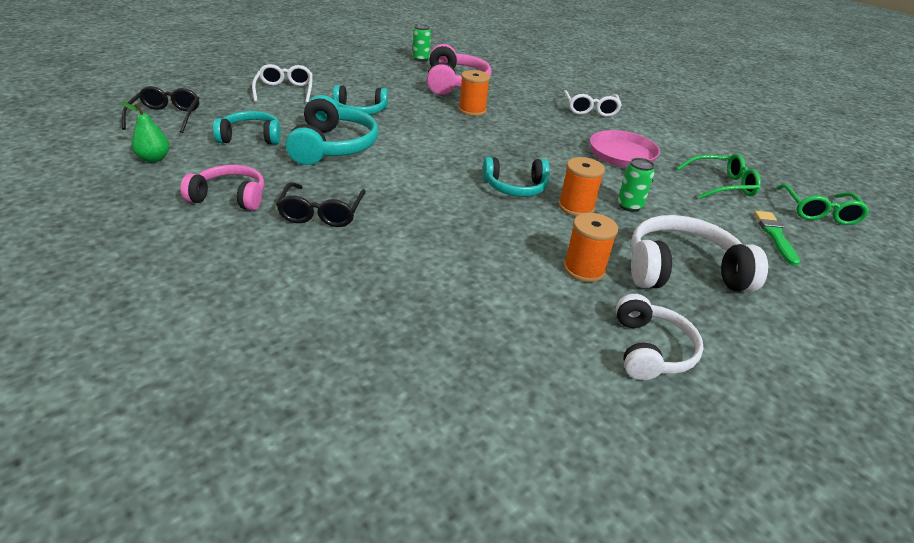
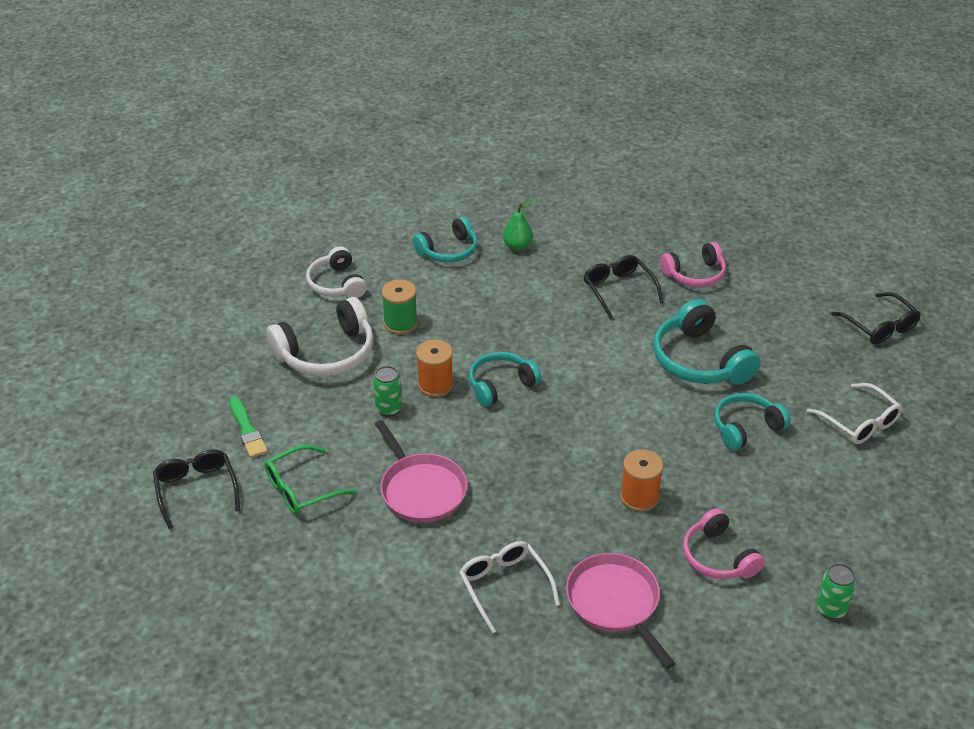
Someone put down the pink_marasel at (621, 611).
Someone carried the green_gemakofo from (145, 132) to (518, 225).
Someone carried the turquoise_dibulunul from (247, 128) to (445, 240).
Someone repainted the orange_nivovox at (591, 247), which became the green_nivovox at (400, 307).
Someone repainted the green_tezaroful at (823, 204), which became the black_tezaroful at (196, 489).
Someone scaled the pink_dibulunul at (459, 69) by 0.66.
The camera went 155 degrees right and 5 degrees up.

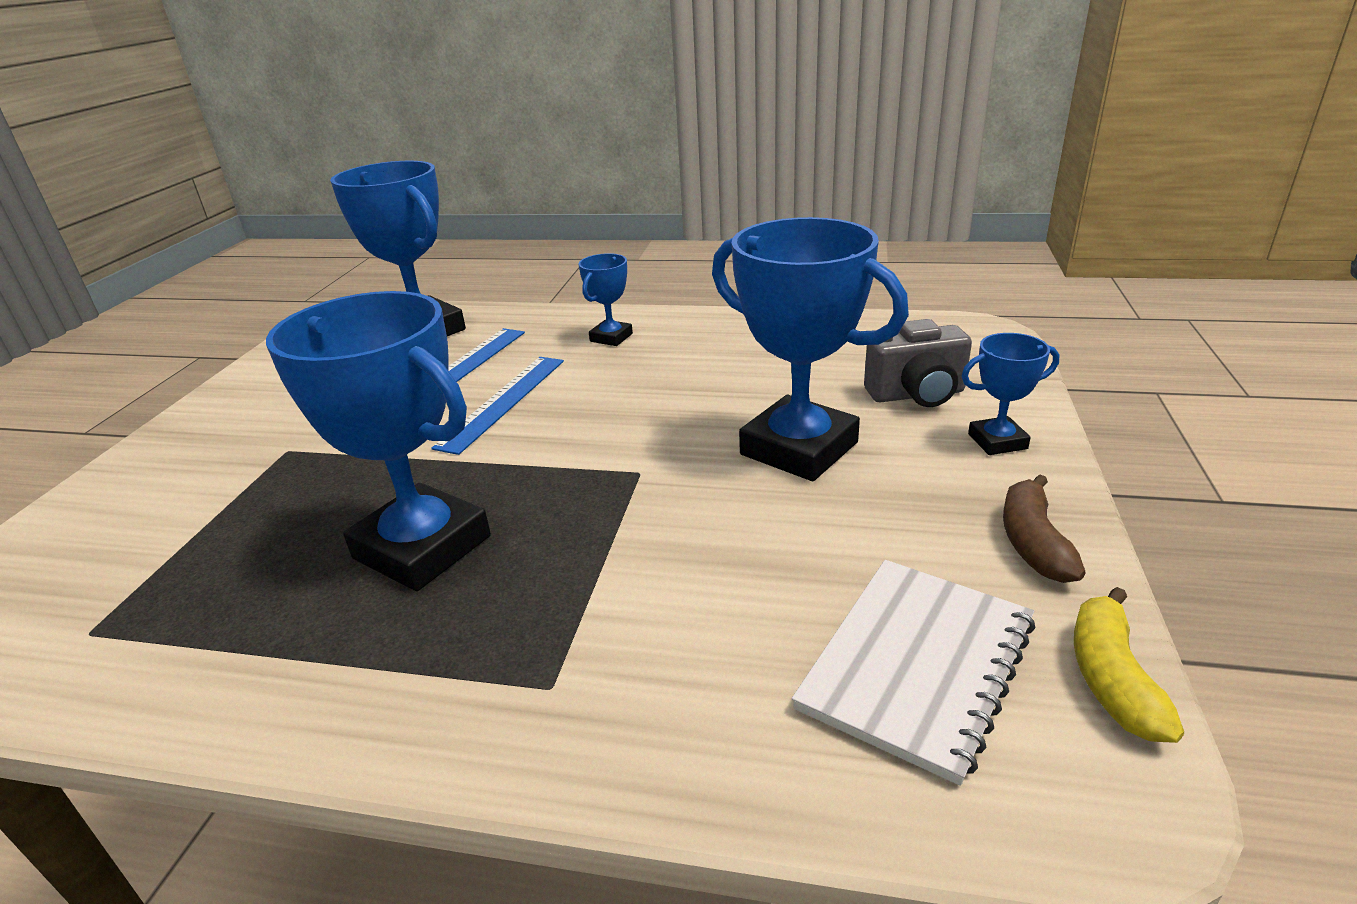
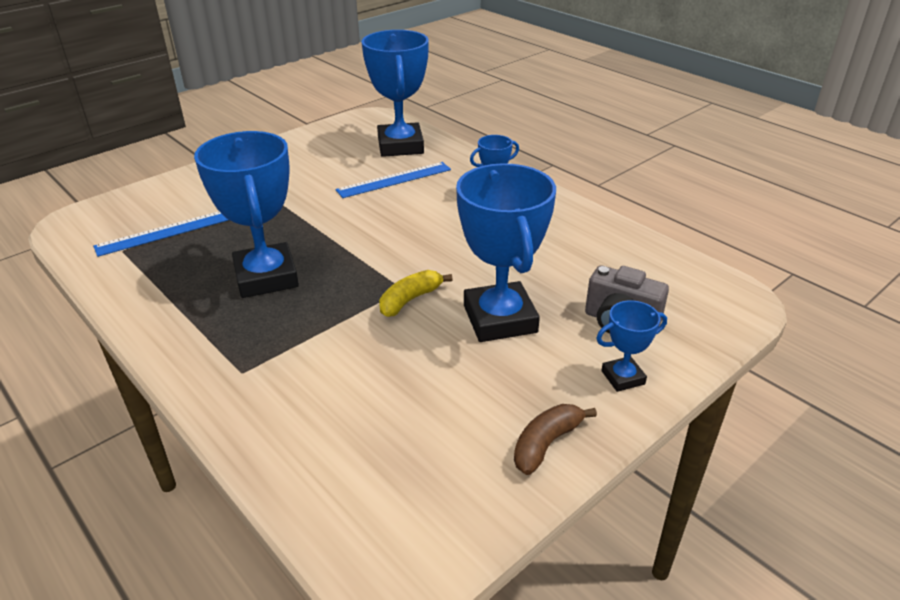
Someone took away the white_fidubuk at (913, 673).
Someone carried the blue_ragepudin from (497, 406) to (161, 234).
Someone carried the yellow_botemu from (1129, 665) to (416, 293).
Someone rotated the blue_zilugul at (1010, 394) by 45 degrees counterclockwise.
The camera went 35 degrees right and 5 degrees up.

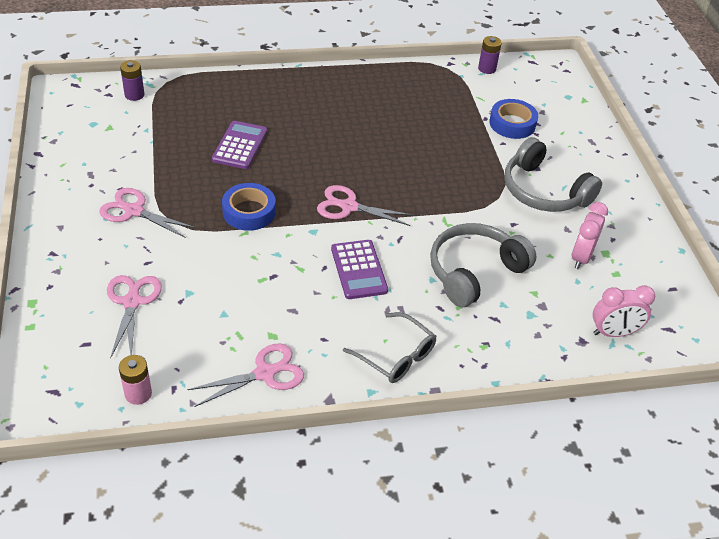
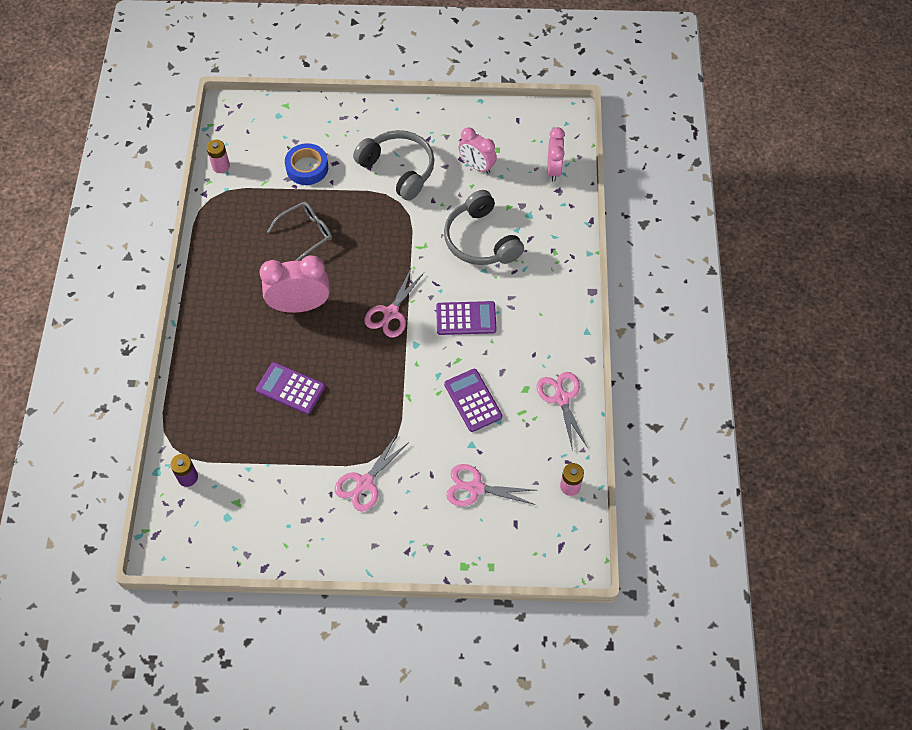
Someone took away the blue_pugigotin at (249, 207).
Someone put down the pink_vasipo at (294, 284).
Someone put down the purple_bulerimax at (473, 400).
Someone carried the grey_tezaroful from (389, 347) to (299, 231).
Someone repainted the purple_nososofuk at (490, 55), which became the pink_nososofuk at (218, 156).
Someone rotated the grey_dibulunul at (553, 174) by 105 degrees counterclockwise.
The camera went 75 degrees left and 15 degrees up.

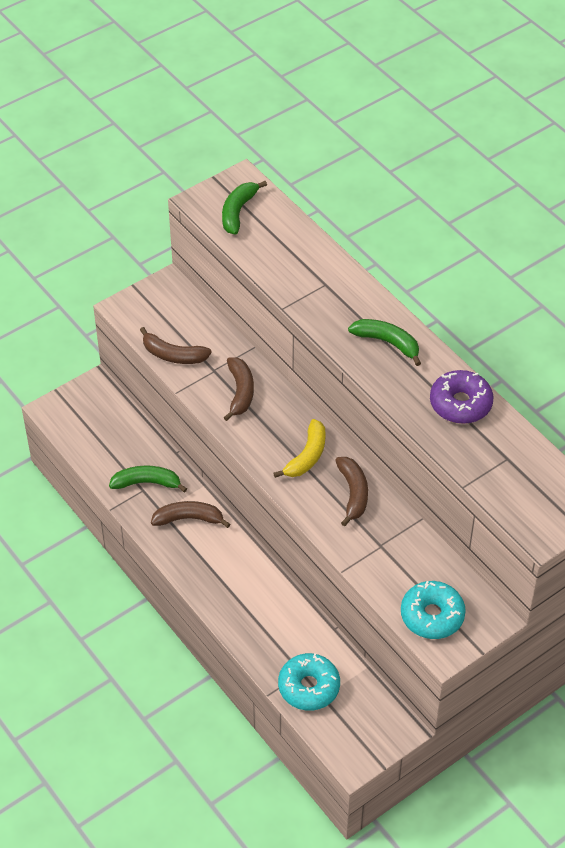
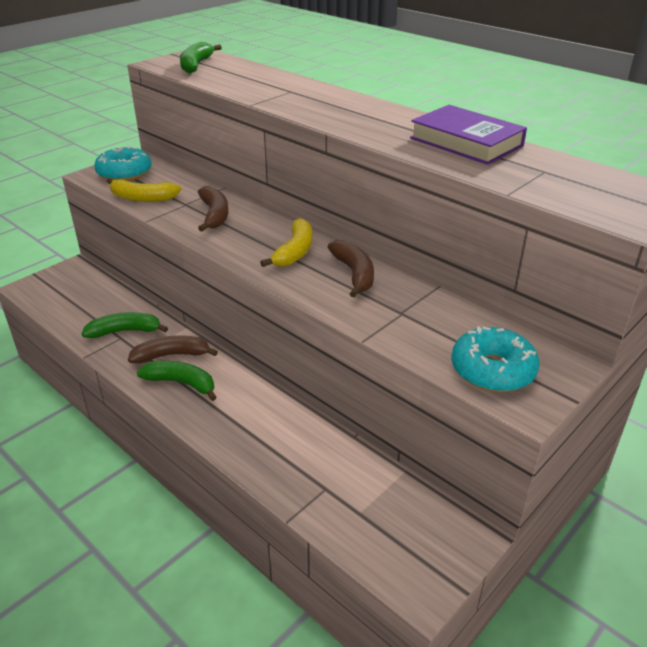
Someone carried the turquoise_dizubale from (309, 682) to (123, 163).
Someone carried the green_botemu from (384, 342) to (177, 381).
Someone swapped the purple_dizubale at (461, 397) for the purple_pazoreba at (468, 135).
Someone repainted the brown_botemu at (176, 345), which became the yellow_botemu at (144, 190).
The camera went 10 degrees left and 15 degrees down.

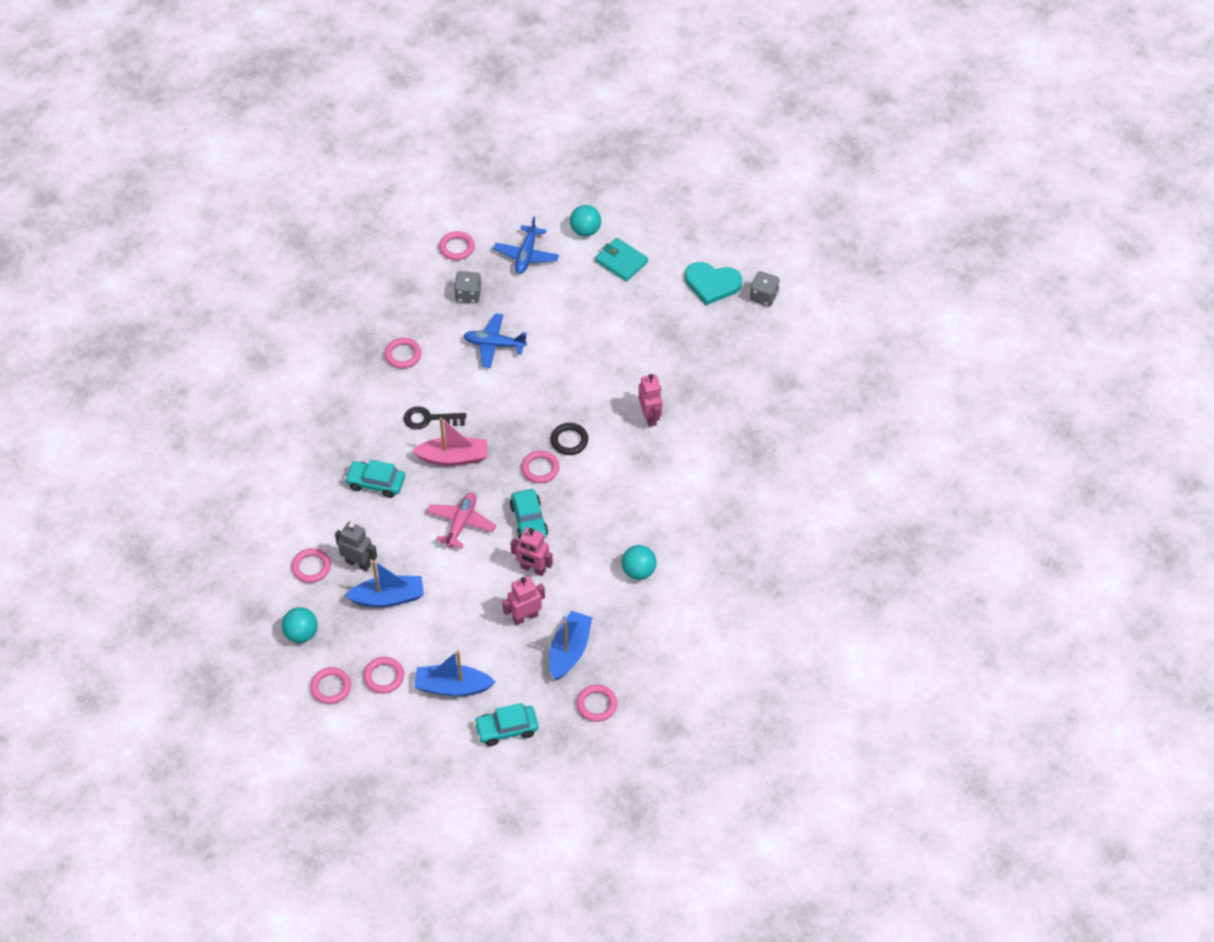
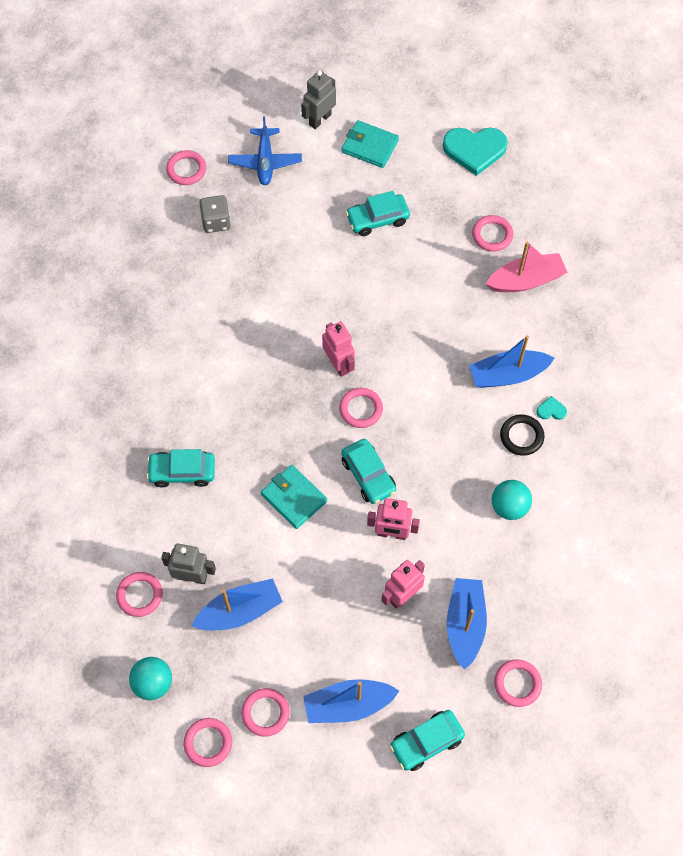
Someone took away the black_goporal at (434, 417).
Someone took away the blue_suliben at (495, 340).
Someone took away the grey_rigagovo at (765, 288).
Someone put down the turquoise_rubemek at (378, 213).
Someone put down the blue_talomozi at (511, 361).
Someone put down the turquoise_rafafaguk at (552, 408).
Someone carried the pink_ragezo from (402, 353) to (492, 233).
Someone carried the pink_talomozi from (449, 441) to (527, 266).
Someone carried the black_ragezo from (569, 439) to (522, 435).
Someone carried the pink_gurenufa from (650, 400) to (338, 349).
Someone swapped the pink_suliben at (461, 521) for the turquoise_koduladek at (294, 497).
Someone swapped the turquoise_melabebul at (585, 221) for the grey_gurenufa at (318, 99).
The camera went 15 degrees left and 10 degrees up.

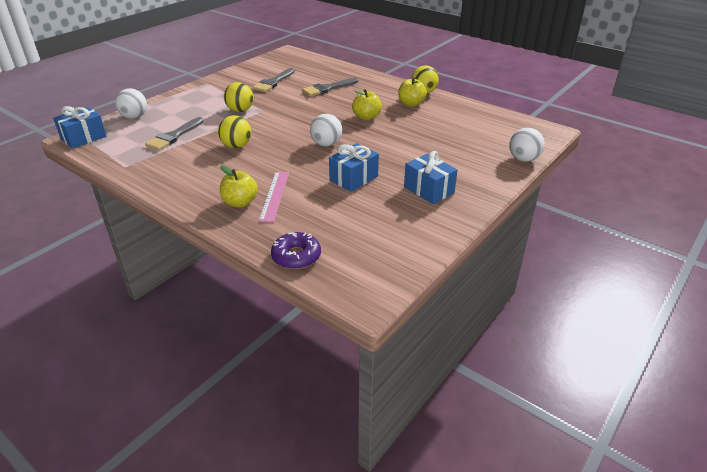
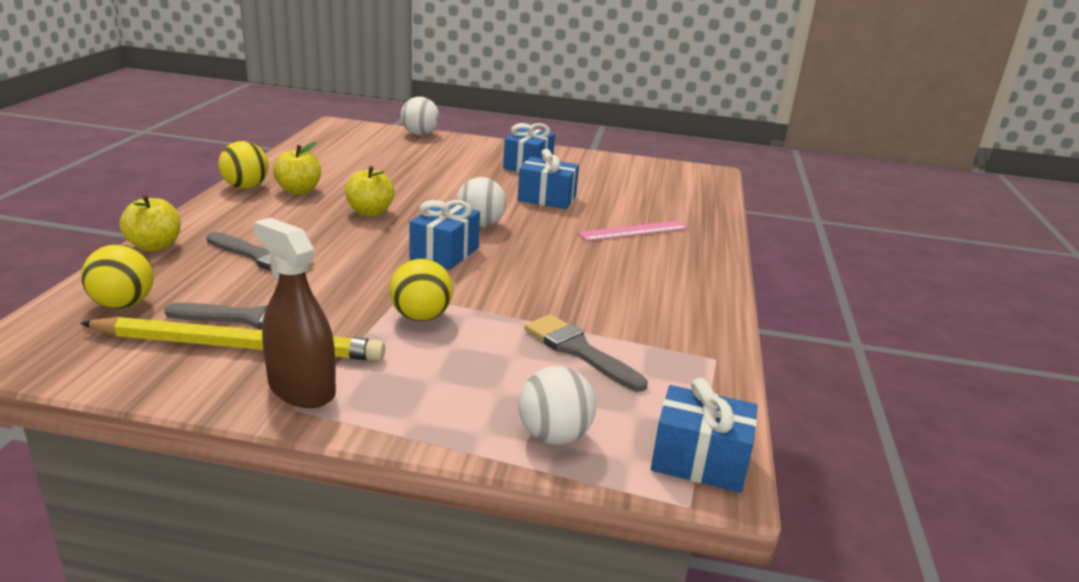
Someone took away the purple_dizubale at (296, 250).
Someone put down the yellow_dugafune at (232, 339).
Someone put down the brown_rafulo at (295, 313).
Someone put down the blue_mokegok at (444, 235).
Someone carried the yellow_melabebul from (234, 131) to (117, 276).
Someone carried the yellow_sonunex from (239, 187) to (150, 223).
Someone rotated the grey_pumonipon at (174, 134) by 135 degrees counterclockwise.
The camera went 120 degrees left and 10 degrees down.

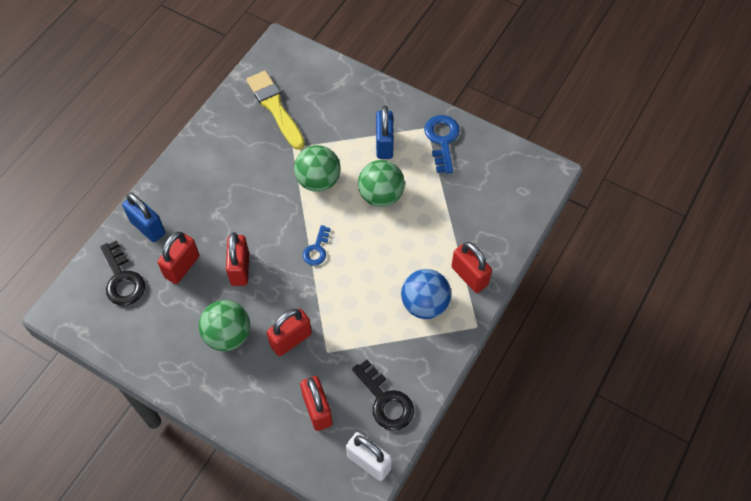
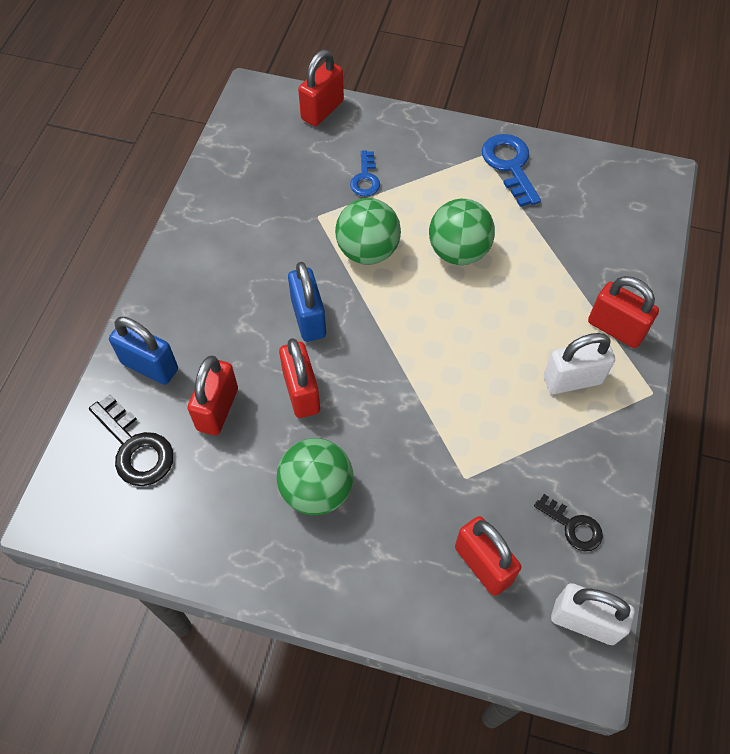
Someone took away the yellow_pumonipon at (275, 110).
Someone carried the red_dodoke from (289, 332) to (321, 88).
Someone carried the blue_goporal from (317, 245) to (365, 173).
Someone carried the blue_dodoke from (385, 132) to (307, 302).
Someone swapped the blue_melabebul at (426, 294) for the white_dodoke at (579, 363).
Someone scaled the black_goporal at (383, 395) by 0.62.
The camera went 15 degrees left and 0 degrees up.

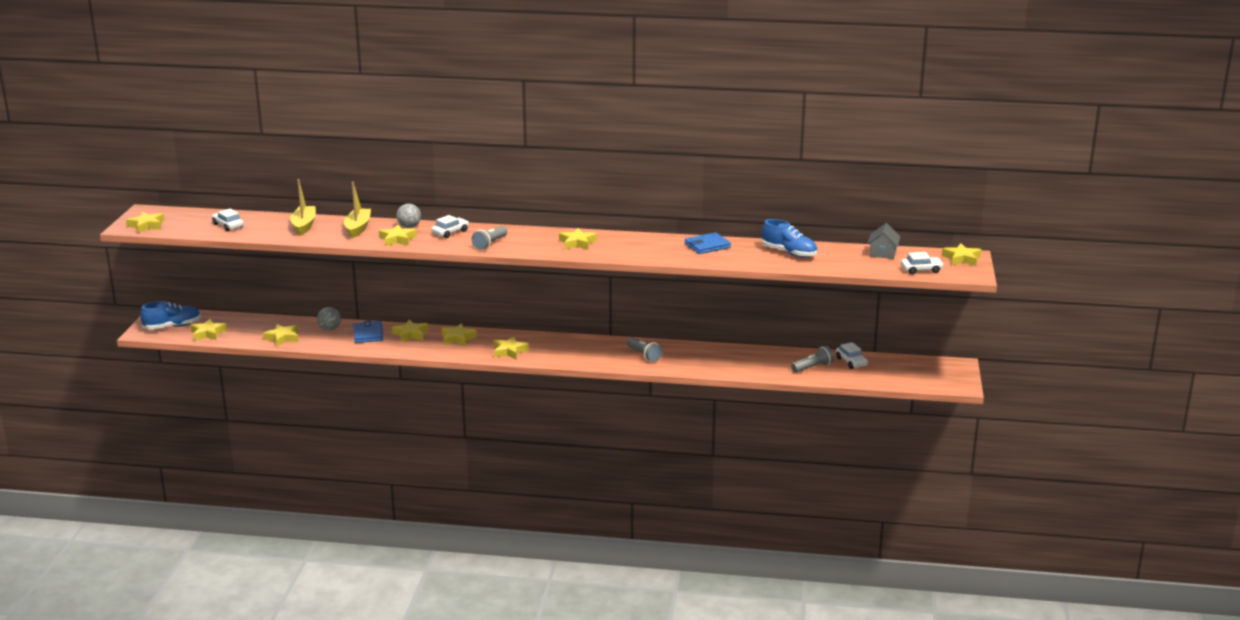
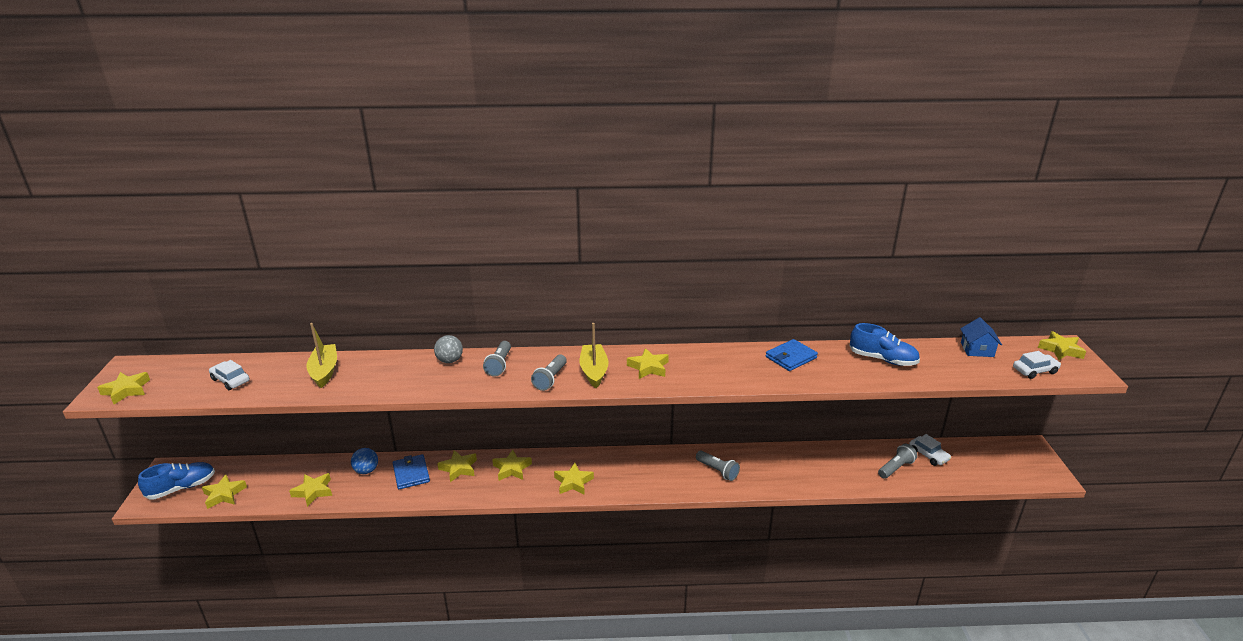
Someone took away the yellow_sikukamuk at (398, 235).
Someone carried the yellow_talomozi from (357, 210) to (594, 355).
Someone swapped the white_rubemek at (450, 226) for the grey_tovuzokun at (497, 359).
Someone repainted the grey_melabebul at (329, 319), which became the blue_melabebul at (364, 461).
Someone repainted the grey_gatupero at (884, 241), which became the blue_gatupero at (981, 337).
The camera went 10 degrees left and 5 degrees up.

